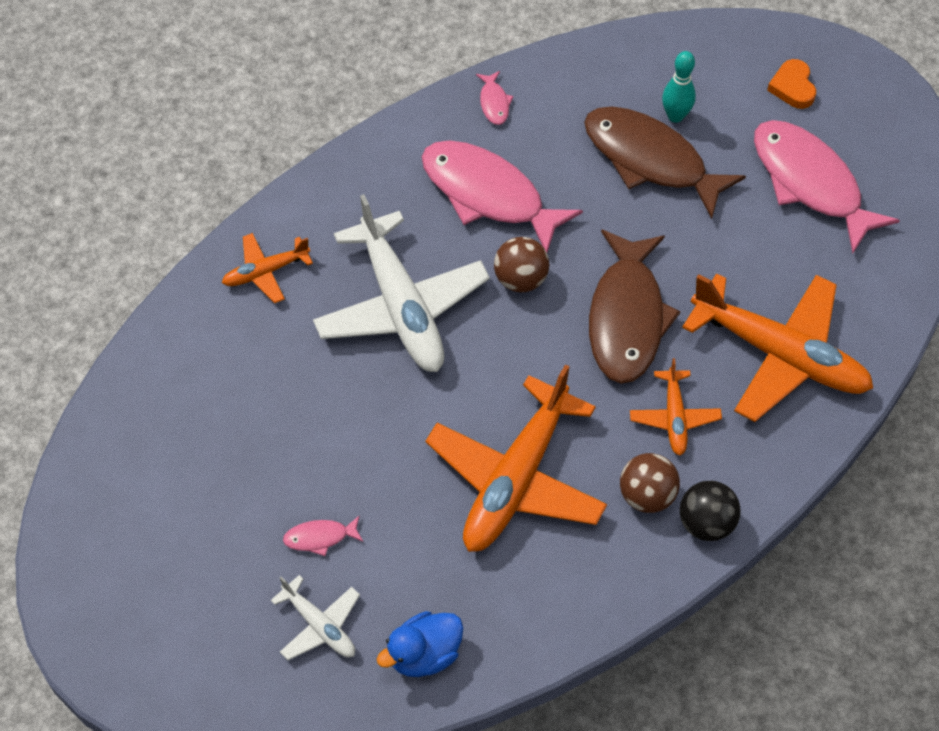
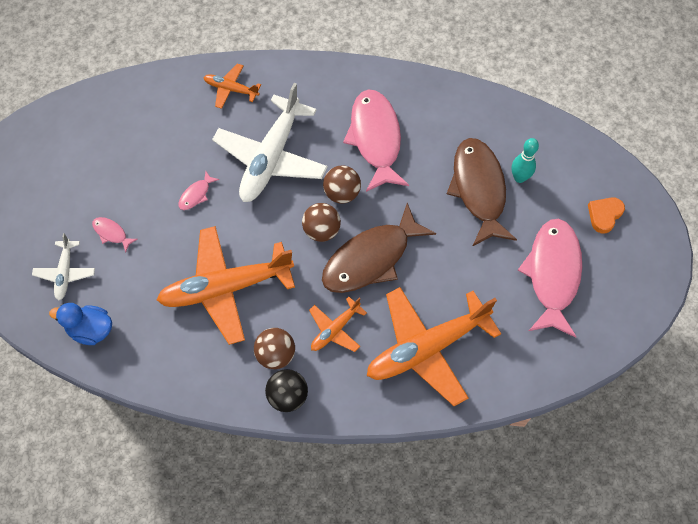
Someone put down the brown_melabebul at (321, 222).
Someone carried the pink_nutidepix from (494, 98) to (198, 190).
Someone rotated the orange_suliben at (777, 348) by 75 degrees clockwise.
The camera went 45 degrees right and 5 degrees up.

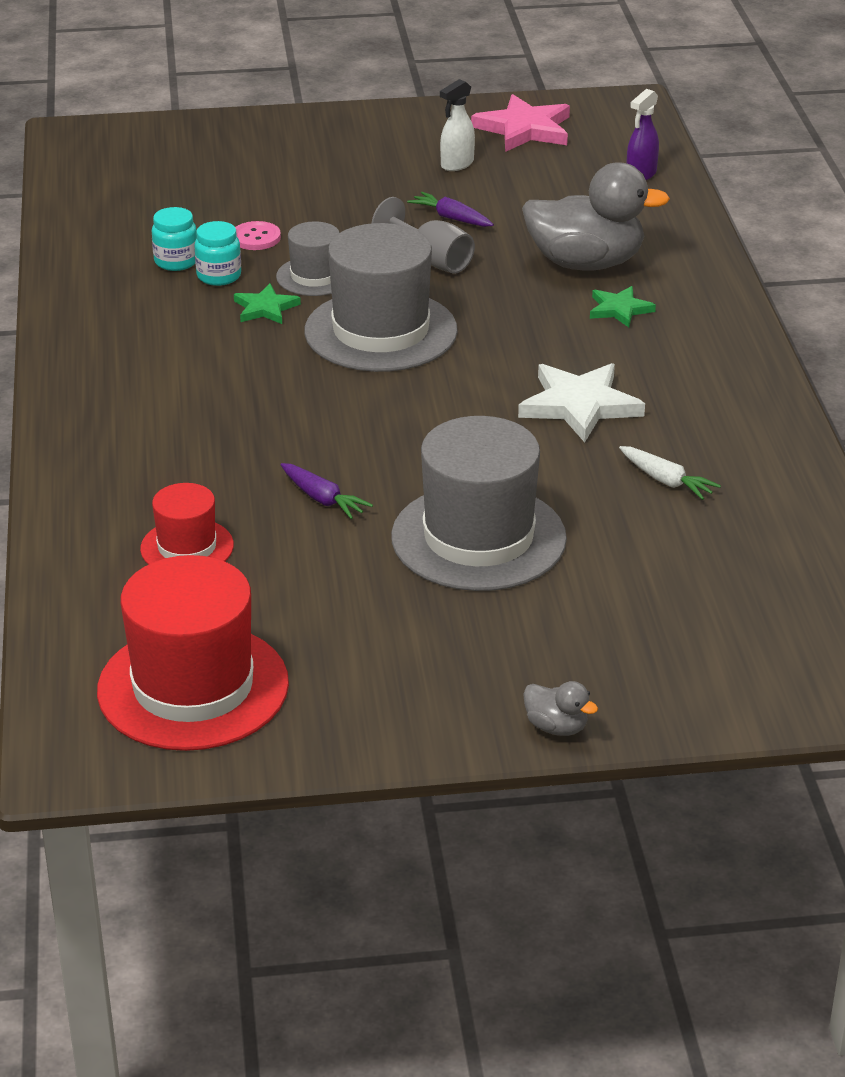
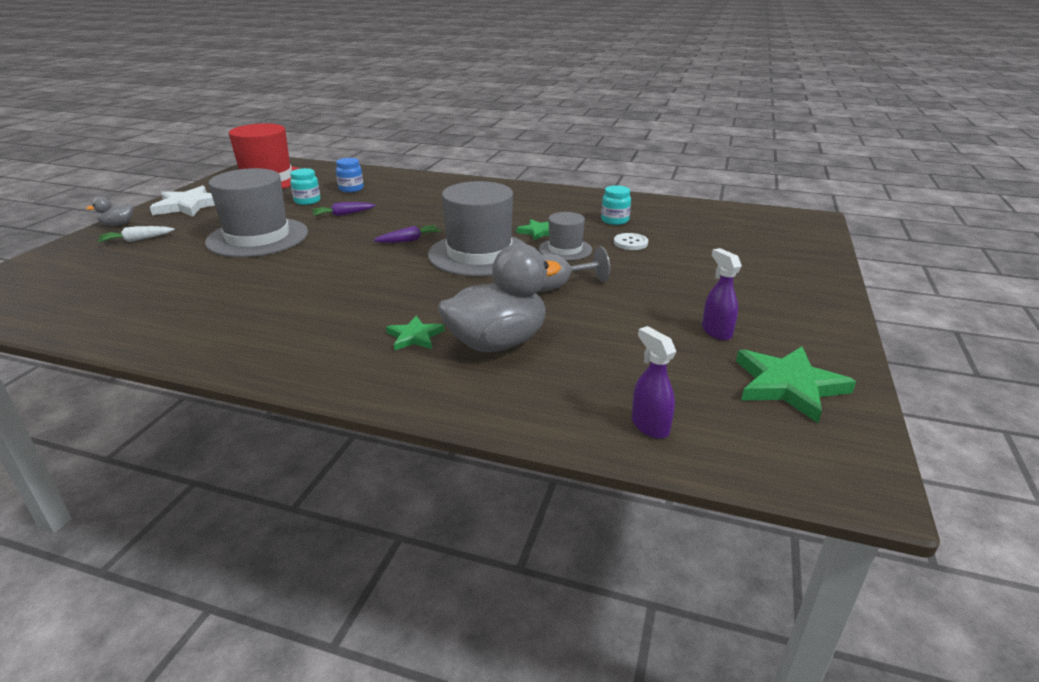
Someone carried the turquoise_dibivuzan from (217, 253) to (305, 186).
Someone carried the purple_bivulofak from (450, 209) to (407, 234).
Someone carried the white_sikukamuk from (581, 403) to (182, 201).
Someone carried the white_bivulofak from (670, 473) to (136, 234).
Someone swapped the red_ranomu at (187, 524) for the blue_dibivuzan at (350, 175).
Someone repainted the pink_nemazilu at (258, 235), which became the white_nemazilu at (631, 241).
Someone repainted the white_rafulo at (457, 125), which became the purple_rafulo at (722, 294).
Someone repainted the pink_sikukamuk at (520, 123), which became the green_sikukamuk at (796, 384).
Someone rotated the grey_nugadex at (596, 216) by 150 degrees counterclockwise.
The camera went 115 degrees right and 5 degrees down.

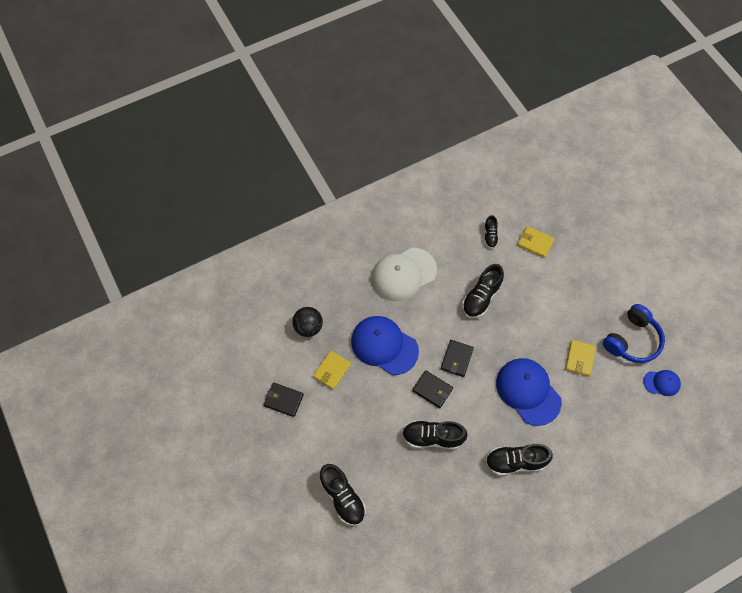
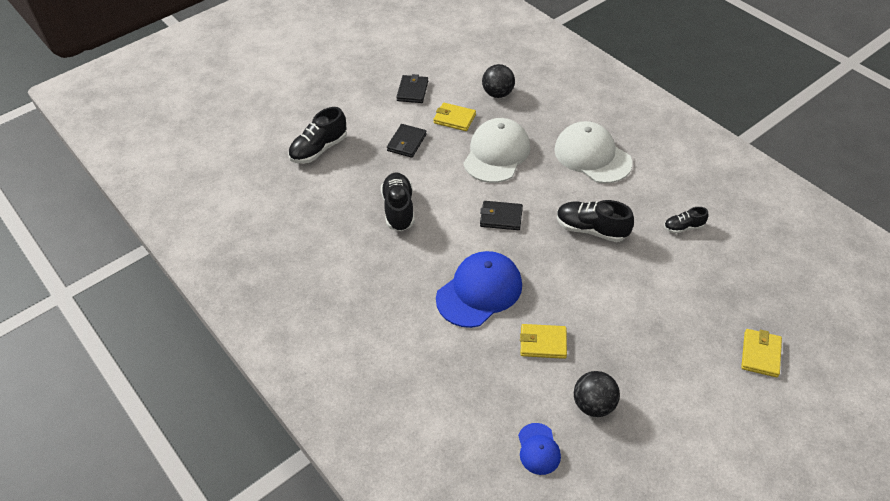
Someone took away the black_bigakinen at (519, 460).
Someone carried the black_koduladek from (432, 389) to (407, 141).
Someone carried the yellow_koduladek from (536, 242) to (761, 353).
Someone swapped the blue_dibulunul at (634, 333) for the black_melabebul at (597, 394).
Someone repainted the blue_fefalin at (385, 345), which became the white_fefalin at (496, 150).
The camera went 80 degrees right and 15 degrees down.

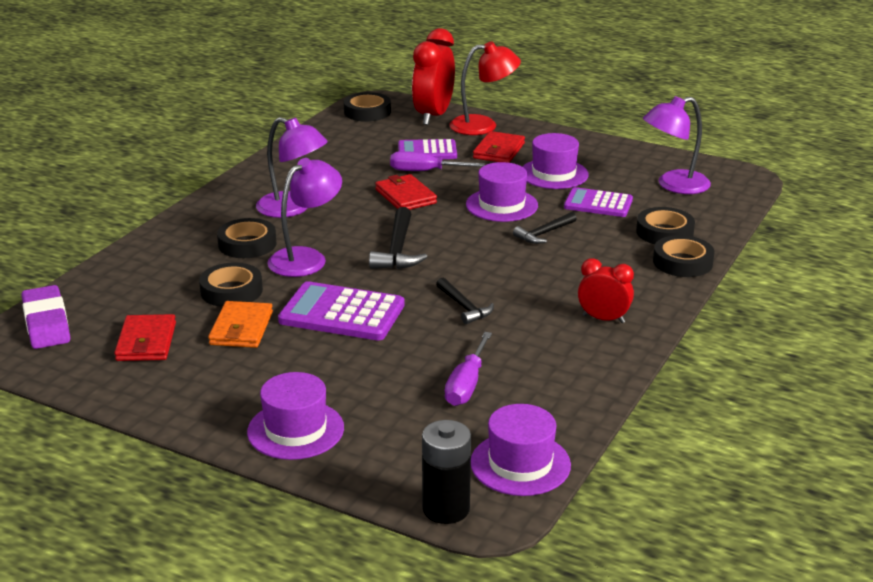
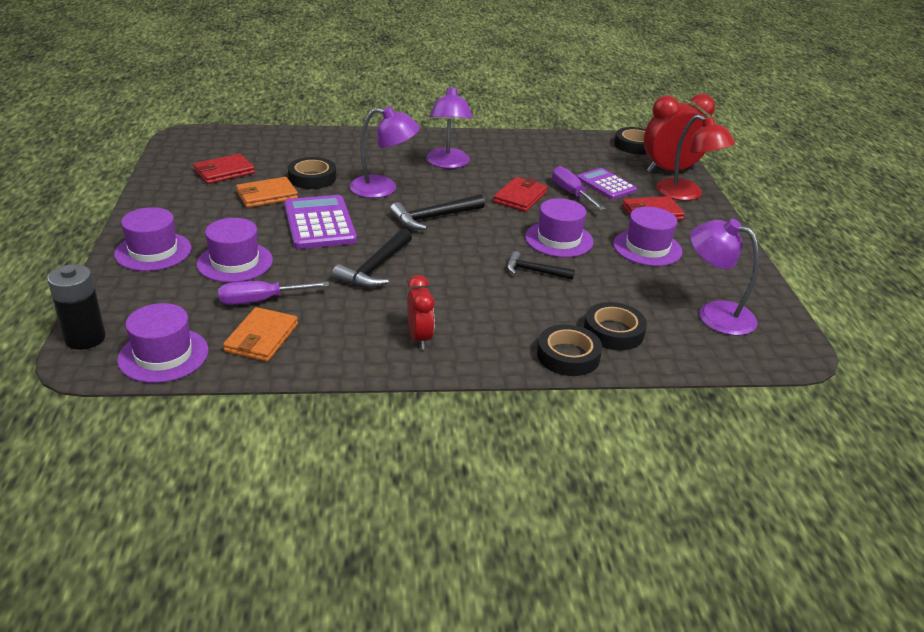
Someone took away the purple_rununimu at (45, 317).
Someone took away the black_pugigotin at (246, 238).
Someone took away the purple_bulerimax at (598, 202).
Someone put down the purple_ranomu at (234, 250).
Someone put down the orange_koduladek at (260, 334).
Someone scaled the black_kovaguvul at (465, 301) by 1.52.
The camera went 55 degrees right and 5 degrees up.

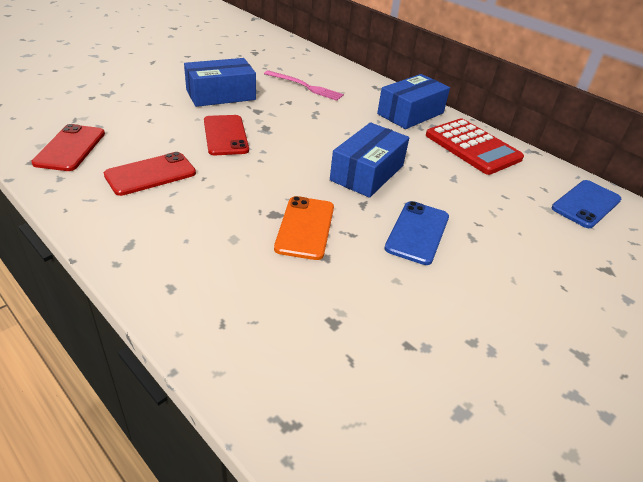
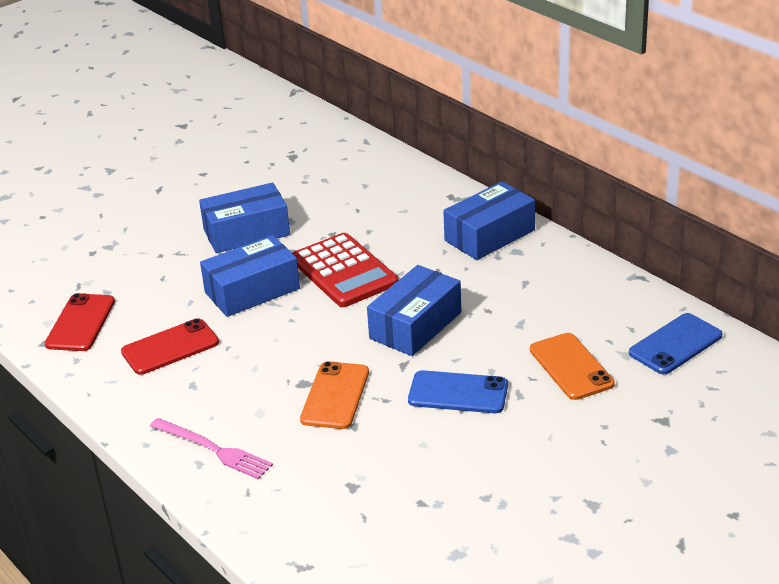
Someone put down the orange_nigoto at (572, 366).
Someone carried the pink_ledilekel from (304, 85) to (211, 448).
Someone carried the red_bulerimax from (475, 146) to (345, 270).
Someone swapped the red_nigoto at (226, 135) for the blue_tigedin at (250, 276).
Someone rotated the blue_nigoto at (416, 233) by 75 degrees clockwise.
The camera went 10 degrees right and 5 degrees down.

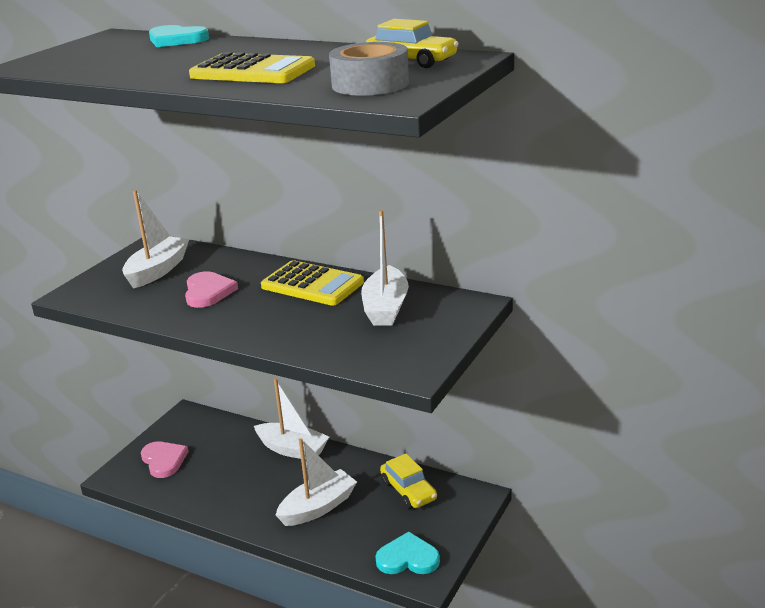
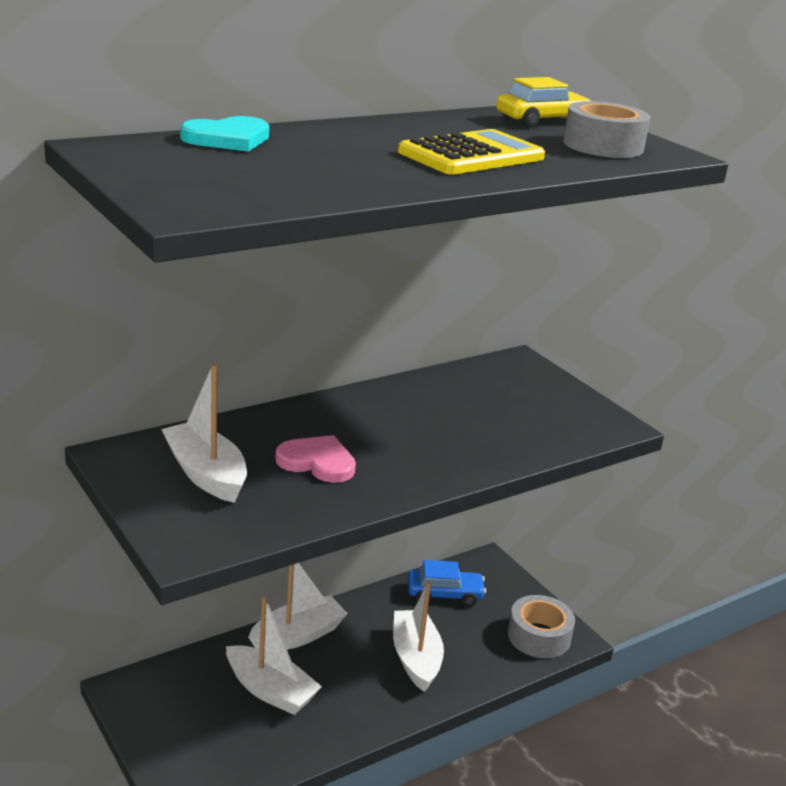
Someone took away the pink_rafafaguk at (165, 460).
Someone took away the yellow_bulerimax at (312, 283).
Someone carried the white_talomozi from (385, 268) to (274, 655).
Someone swapped the turquoise_rafafaguk at (408, 553) for the grey_pugigotin at (541, 626).
Someone repainted the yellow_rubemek at (408, 481), which became the blue_rubemek at (447, 583).
The camera went 65 degrees left and 0 degrees up.

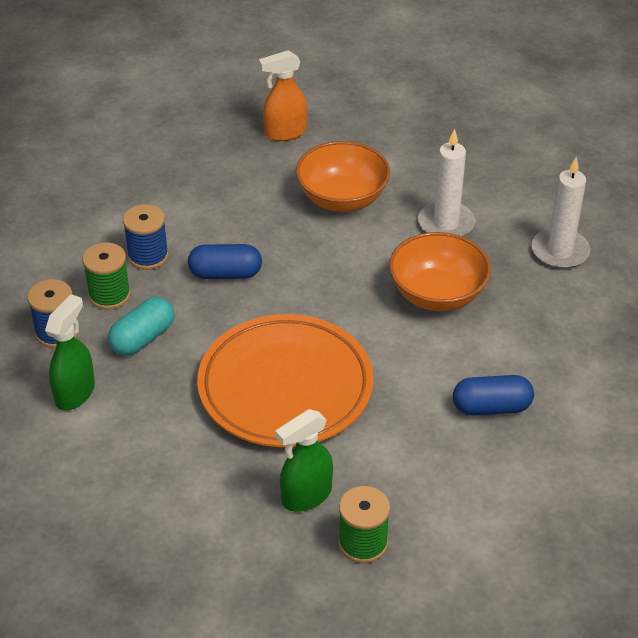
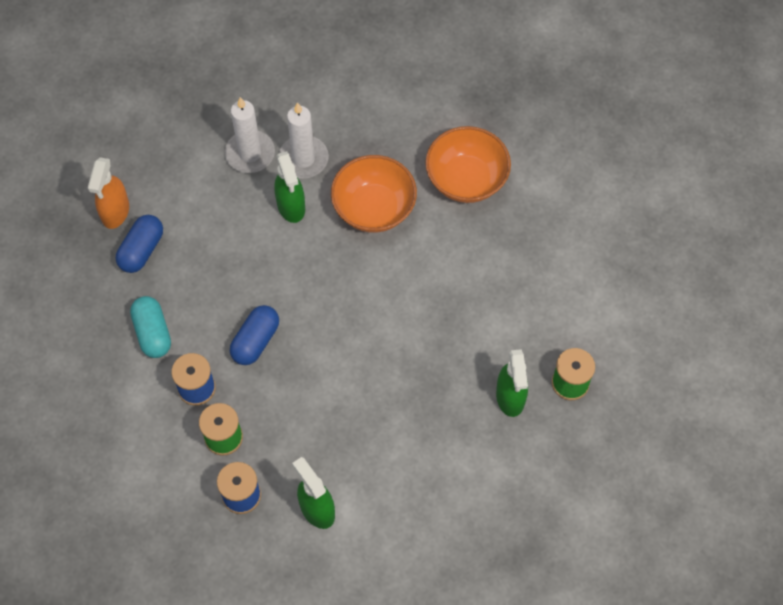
Someone took away the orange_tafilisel at (285, 380).
Someone put down the green_rafulo at (289, 187).
Someone carried the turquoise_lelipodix from (141, 326) to (150, 327).
Someone carried the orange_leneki from (343, 176) to (468, 164).
Someone carried the blue_lelipodix from (493, 395) to (139, 244).
Someone carried the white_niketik from (561, 213) to (250, 135).
The camera went 60 degrees left and 20 degrees up.

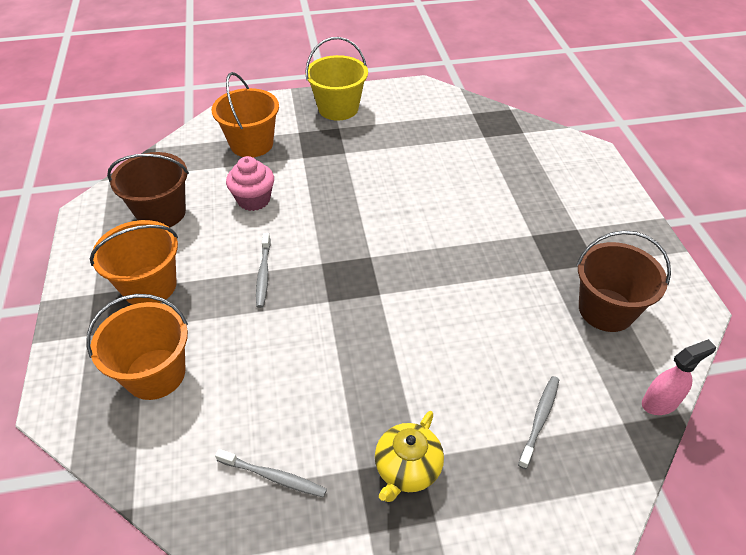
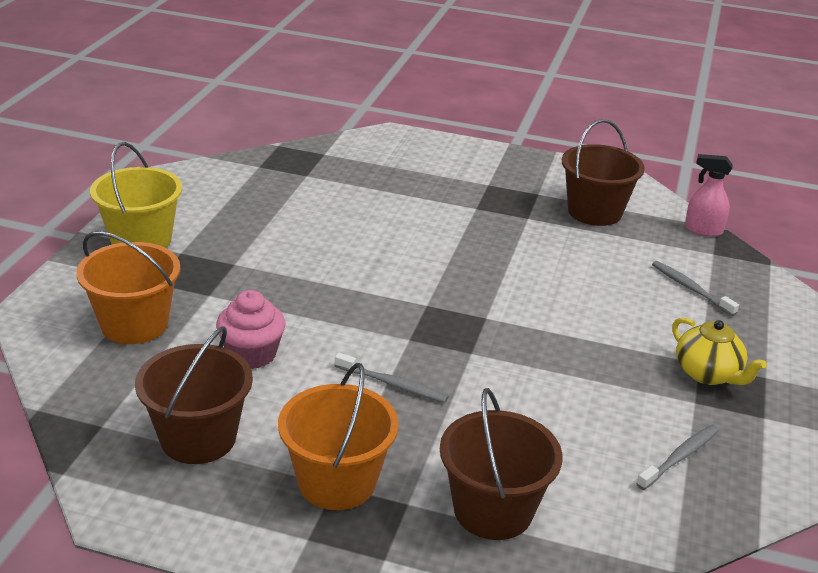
Someone repainted the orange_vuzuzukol at (137, 347), which became the brown_vuzuzukol at (501, 464).
Someone rotated the pink_rafulo at (679, 377) by 75 degrees counterclockwise.
The camera went 65 degrees left and 15 degrees down.

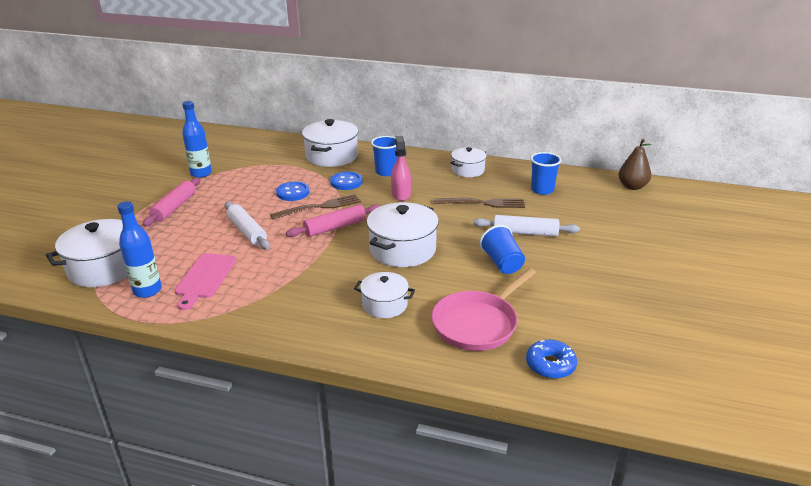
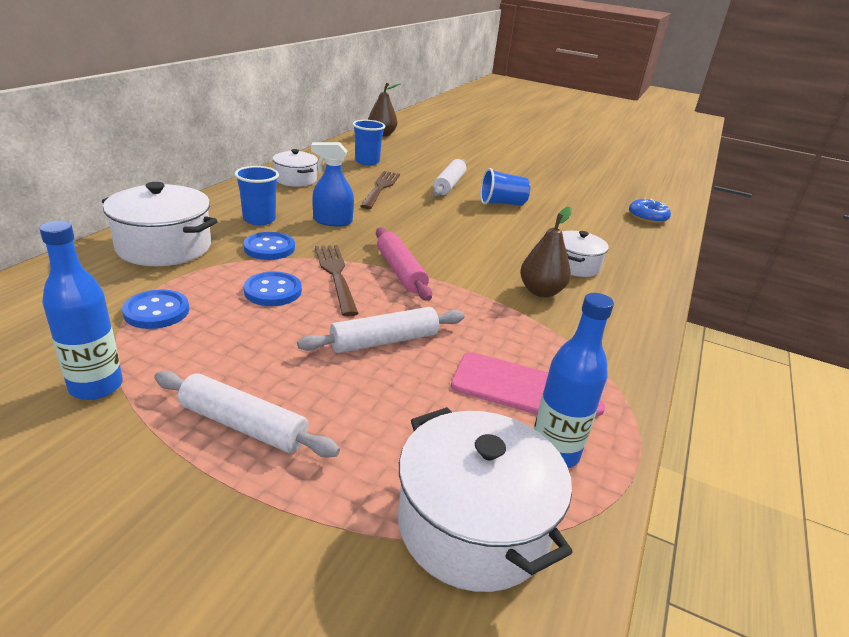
Someone took away the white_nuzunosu at (403, 234).
Someone took away the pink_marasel at (484, 309).
Someone put down the blue_nemazilu at (155, 309).
Someone put down the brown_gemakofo at (546, 252).
Someone repainted the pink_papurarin at (171, 202), which became the white_papurarin at (247, 414).
Someone repainted the pink_rafulo at (401, 168), which became the blue_rafulo at (332, 184).
The camera went 85 degrees left and 0 degrees up.

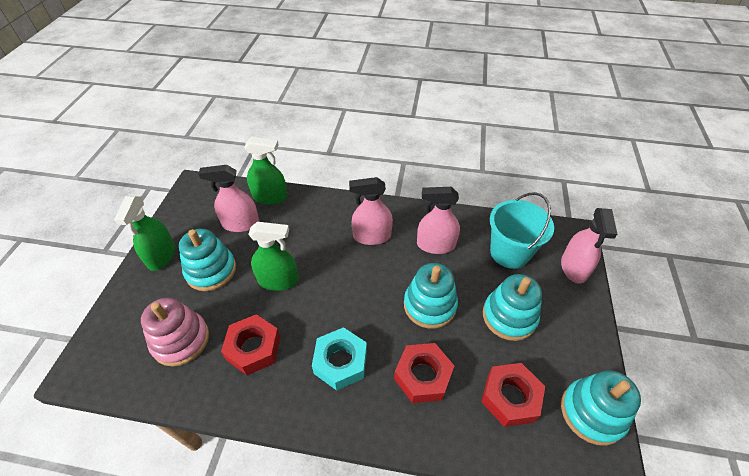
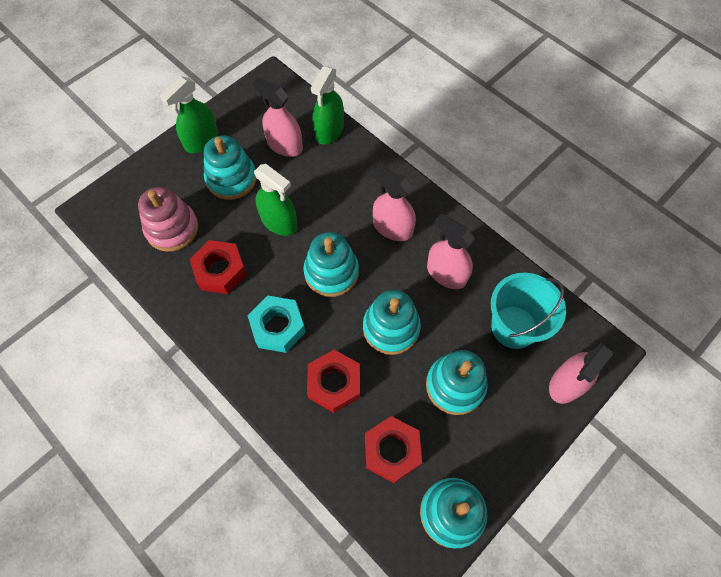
Someone put down the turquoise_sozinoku at (331, 264).
Someone rotated the green_rafulo at (266, 171) by 75 degrees clockwise.
The camera went 35 degrees right and 15 degrees up.

